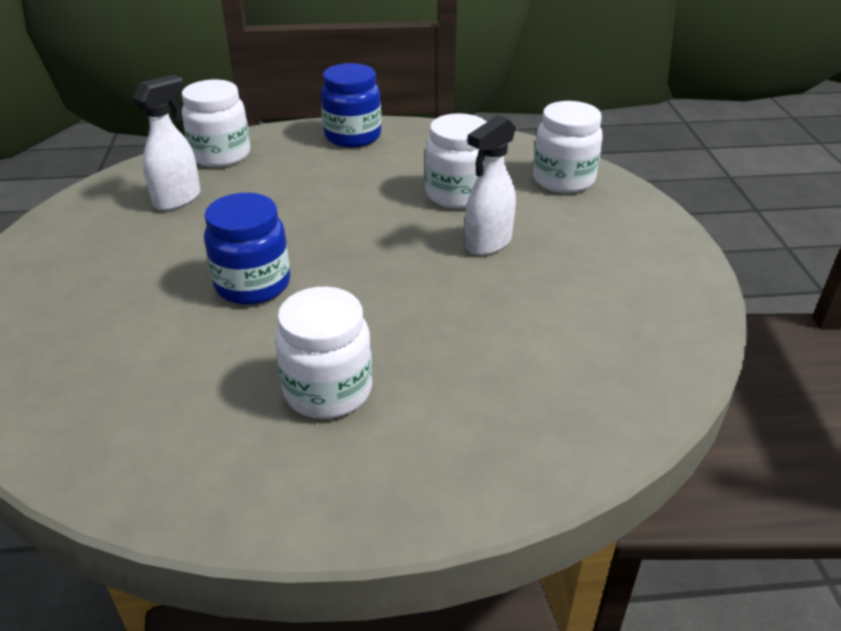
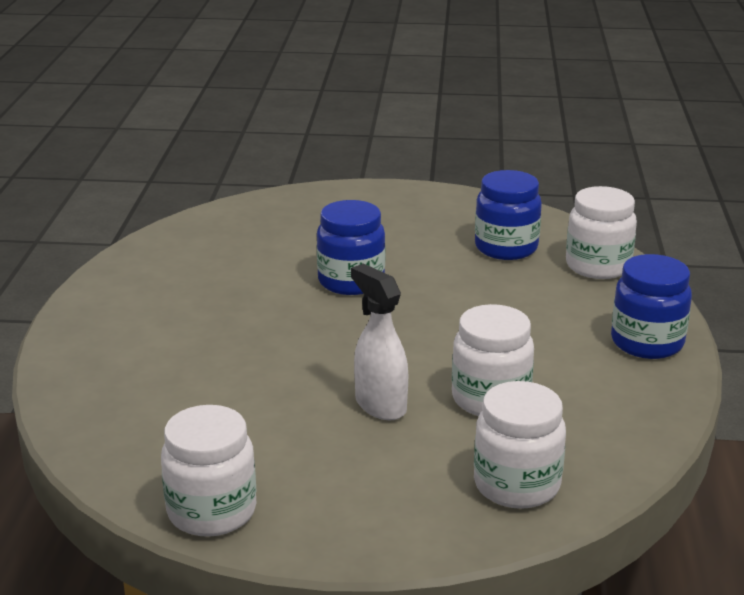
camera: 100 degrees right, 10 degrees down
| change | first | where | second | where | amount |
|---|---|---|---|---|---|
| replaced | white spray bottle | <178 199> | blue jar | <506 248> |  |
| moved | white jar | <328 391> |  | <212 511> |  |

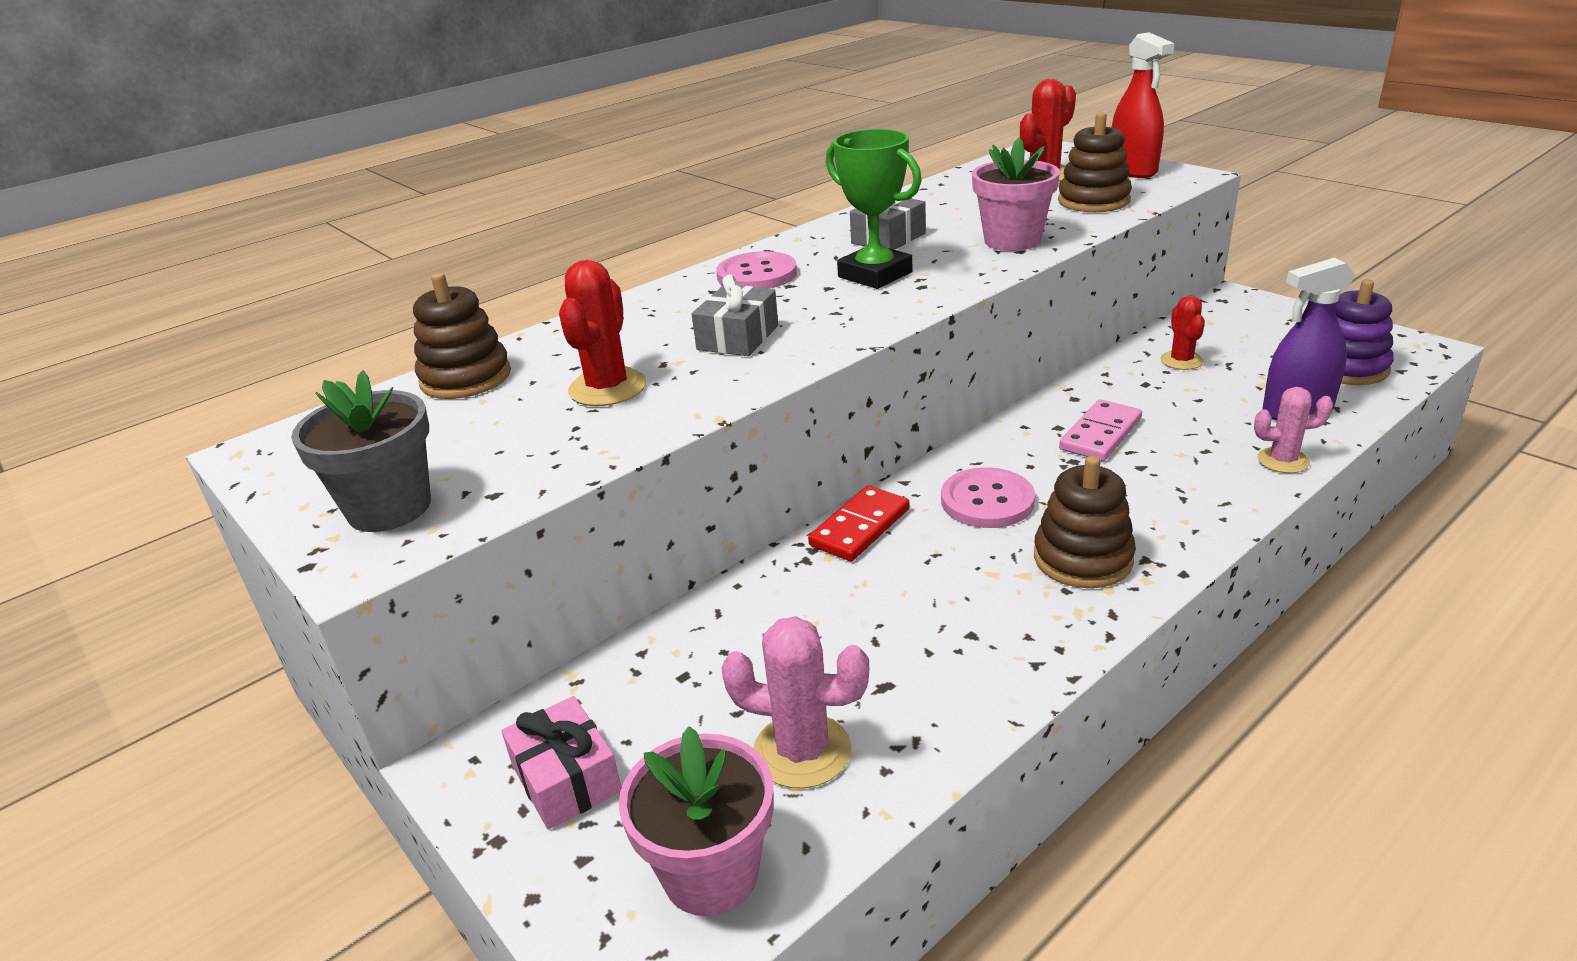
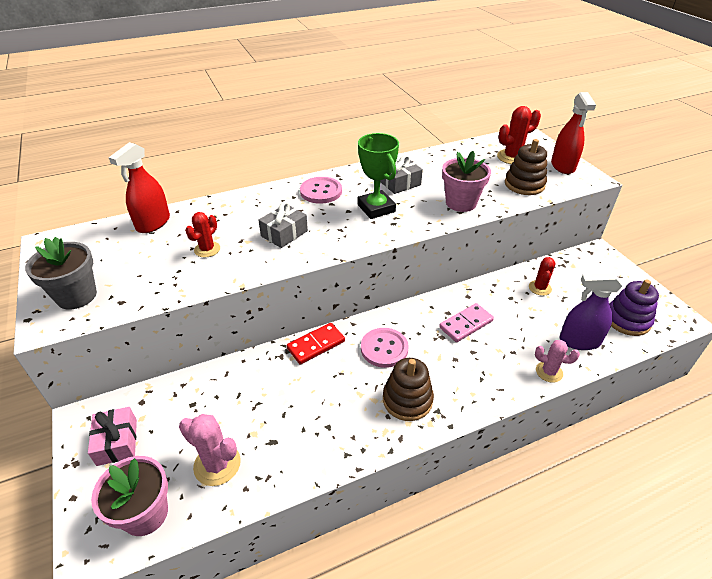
camera: 15 degrees right, 10 degrees up
| change | first | where | second | where | amount |
|---|---|---|---|---|---|
| replaced | brown stacking toy | <466 378> | red spray bottle | <153 223> |  |
| resized | red cactus | <607 388> |  | <207 249> | x0.66 |

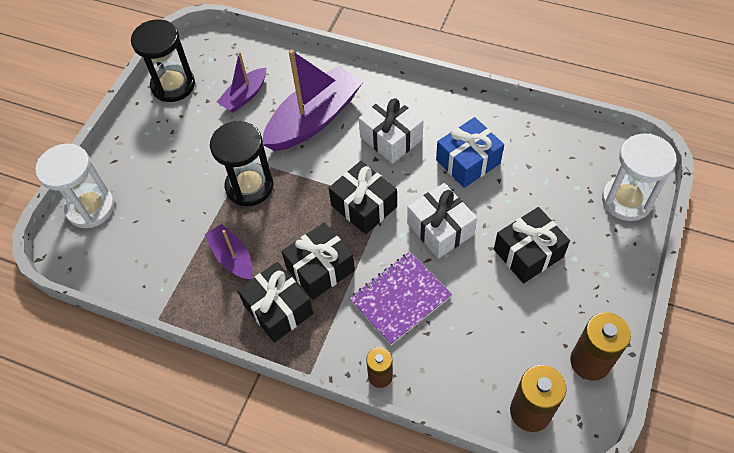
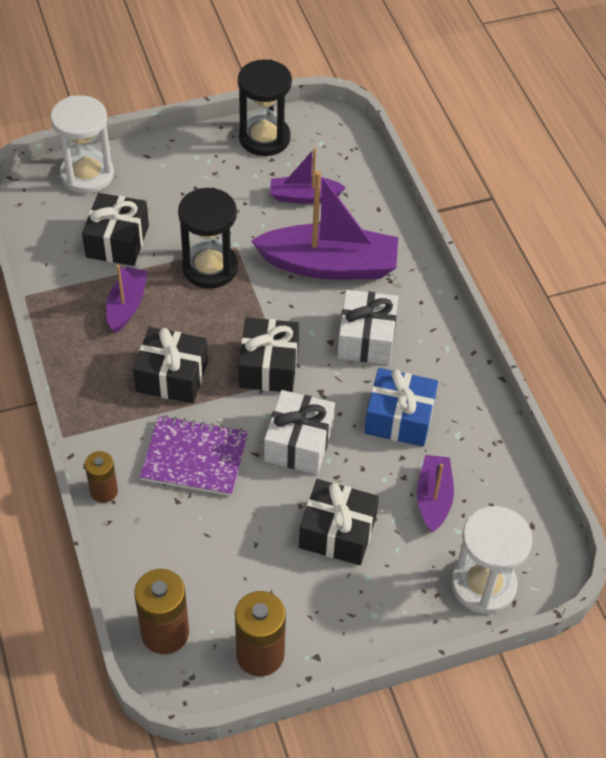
camera: 45 degrees right, 5 degrees down
| change | first | where | second | where | amount |
|---|---|---|---|---|---|
| moved | black gift | <278 309> |  | <117 241> |  |
| added |  |  | purple boat | <433 498> |  |

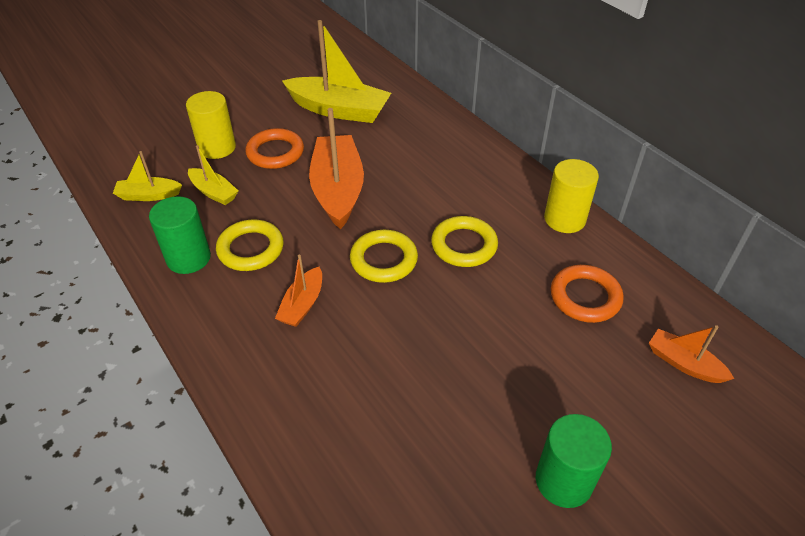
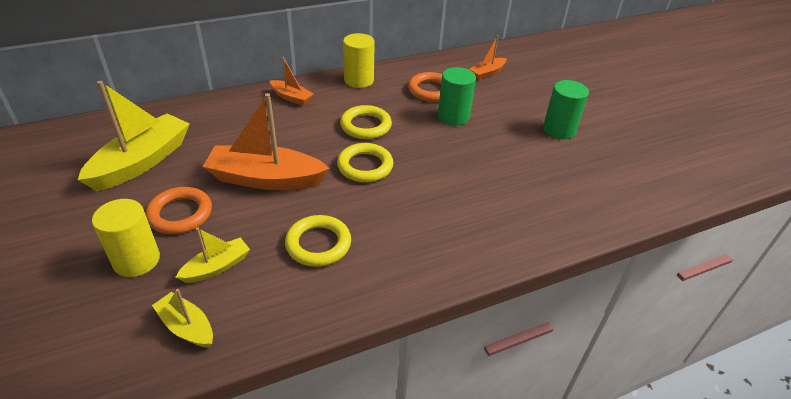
camera: 80 degrees left, 5 degrees down
| change | first | where | second | where | amount |
|---|---|---|---|---|---|
| turned | yellow boat | <149 195> |  | <187 327> | 120 degrees clockwise |
| moved | green cylinder | <188 258> |  | <453 116> |  |
| moved | orange boat | <302 304> |  | <291 97> |  |

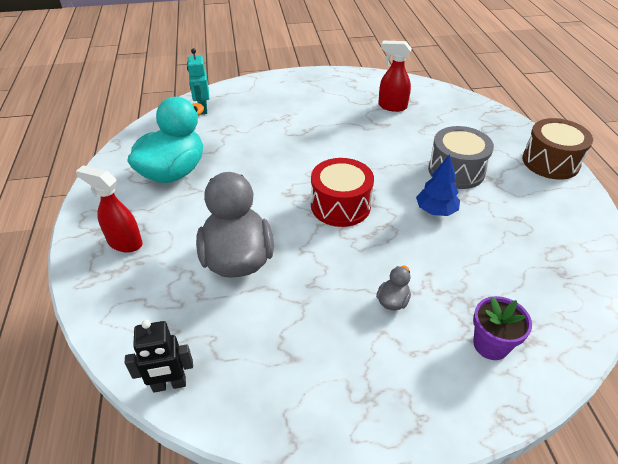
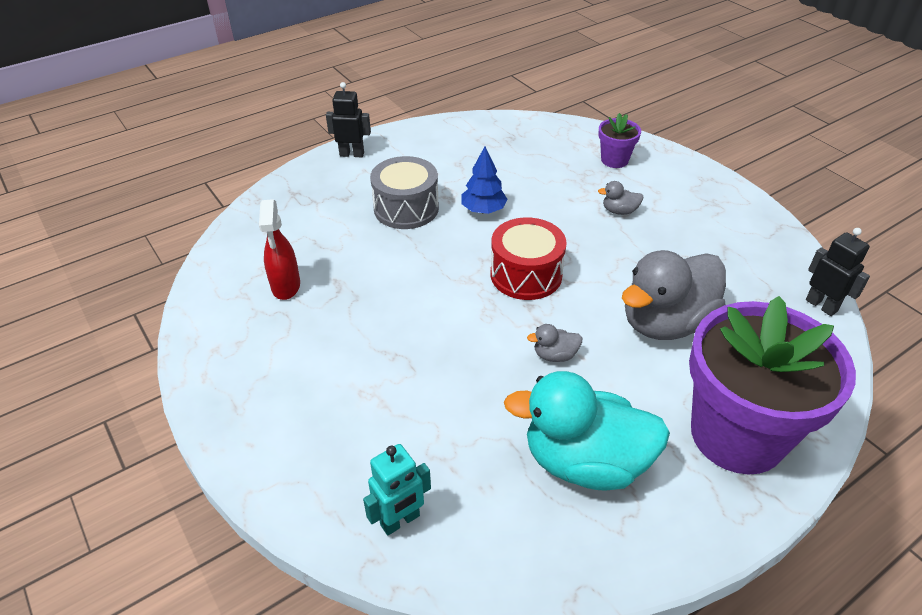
camera: 115 degrees left, 0 degrees up
| change | first | where | second | where | amount |
|---|---|---|---|---|---|
| replaced | red spray bottle | <124 243> | purple flower pot | <737 435> |  |
| replaced | brown drum | <550 162> | black robot | <352 154> |  |
| added |  |  | grey duck | <555 355> |  |

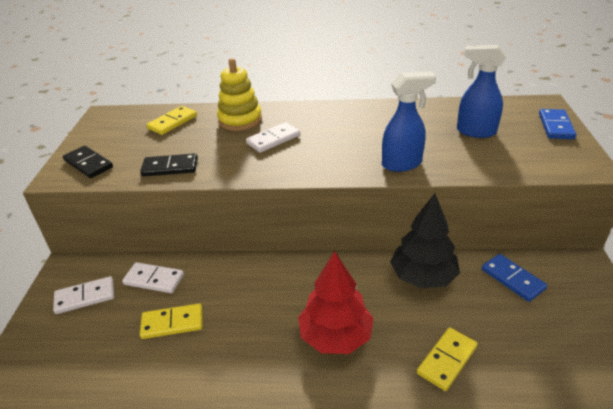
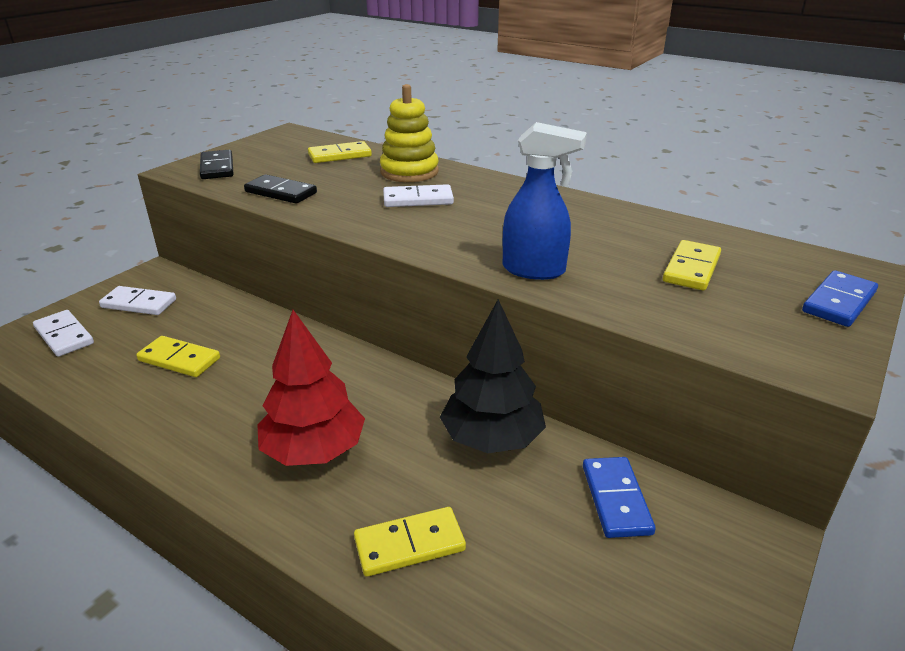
camera: 30 degrees right, 5 degrees down
| change | first | where | second | where | amount |
|---|---|---|---|---|---|
| moved | white domino | <154 279> |  | <64 336> |  |
| replaced | blue spray bottle | <475 131> | yellow domino | <691 268> |  |

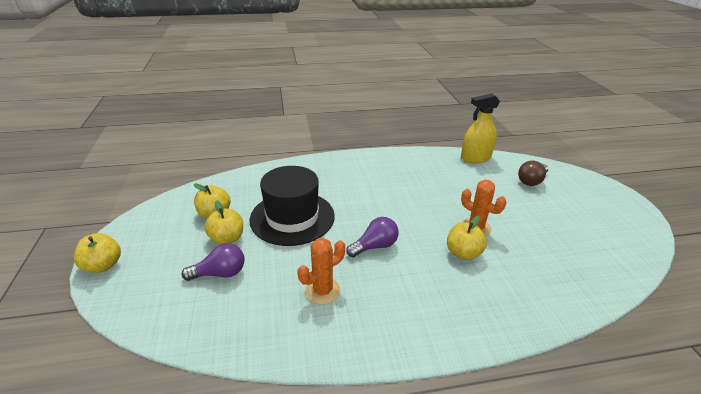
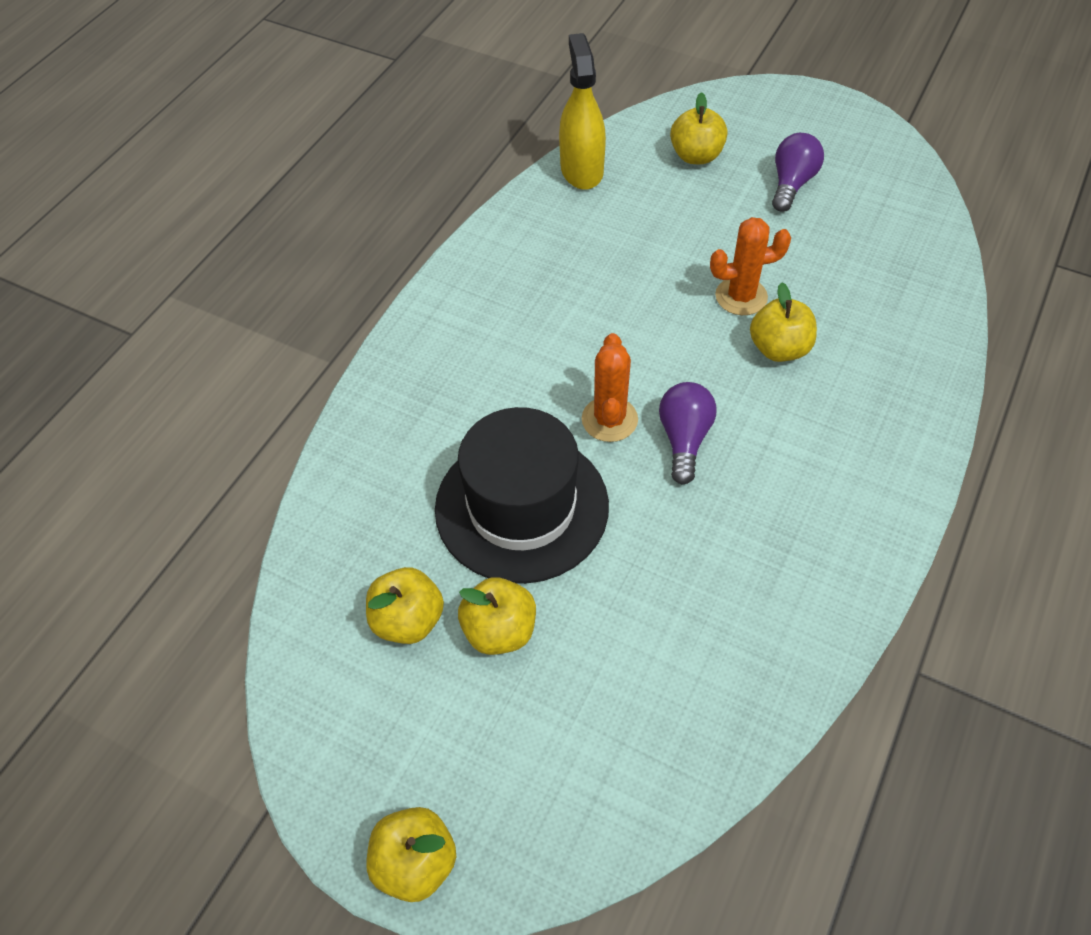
camera: 50 degrees left, 20 degrees up
| change | first | where | second | where | amount |
|---|---|---|---|---|---|
| moved | purple light bulb | <220 273> |  | <791 184> |  |
| moved | orange cactus | <322 291> |  | <609 419> |  |
| turned | yellow spray bottle | <475 158> |  | <581 170> | 150 degrees clockwise |
| replaced | brown light bulb | <531 181> | yellow apple | <696 156> |  |

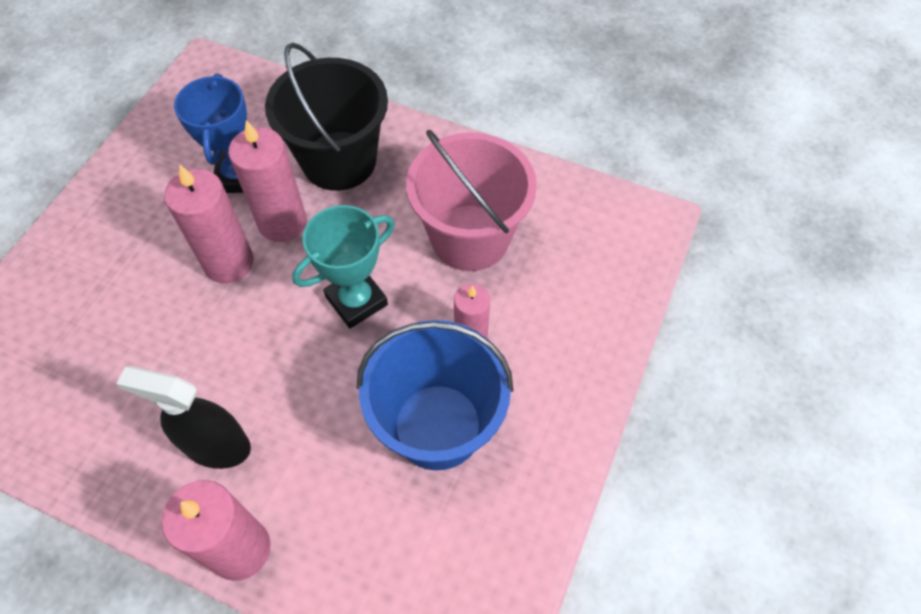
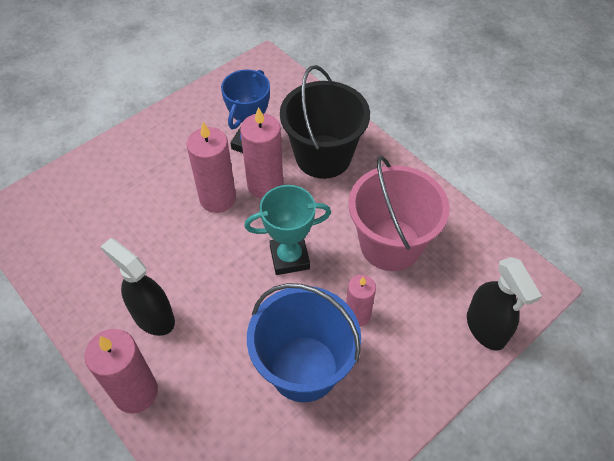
camera: 25 degrees right, 5 degrees down
| change | first | where | second | where | amount |
|---|---|---|---|---|---|
| added |  |  | black spray bottle | <486 328> |  |

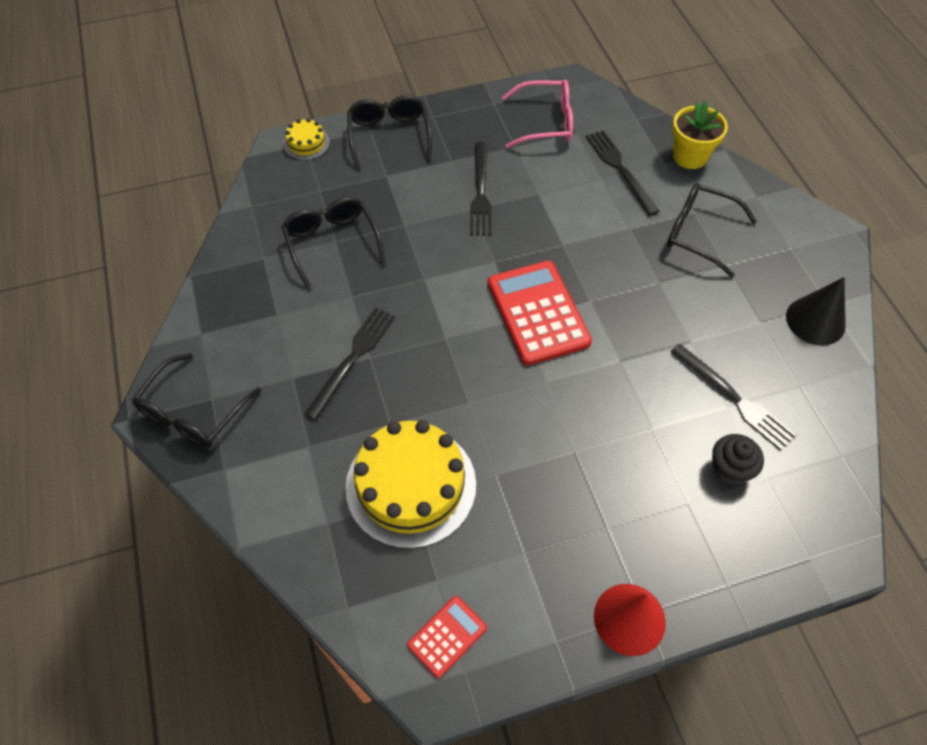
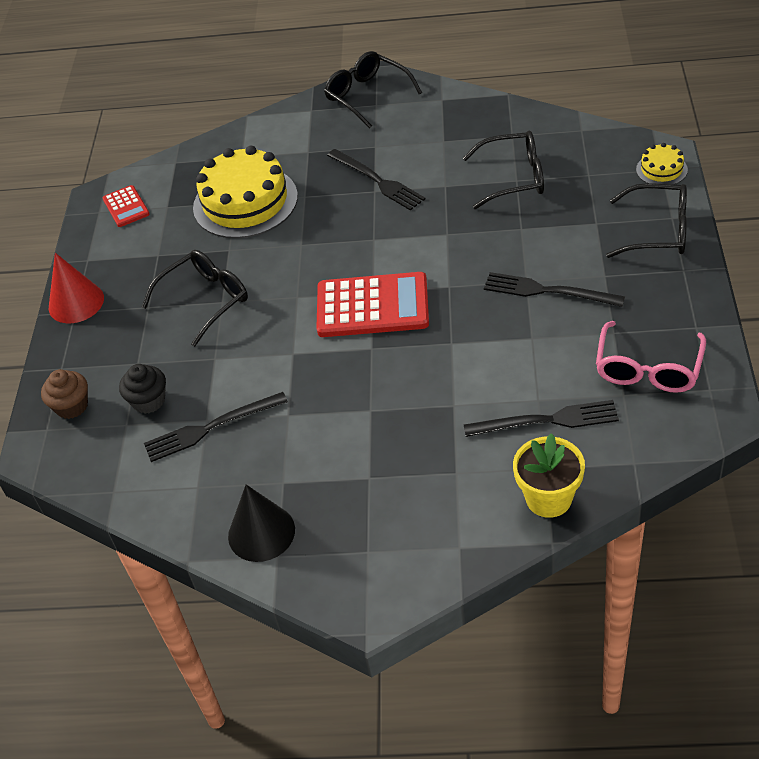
camera: 115 degrees right, 10 degrees down
| change | first | where | second | where | amount |
|---|---|---|---|---|---|
| moved | black glasses | <698 233> |  | <205 300> |  |
| added |  |  | brown cupcake | <72 406> |  |

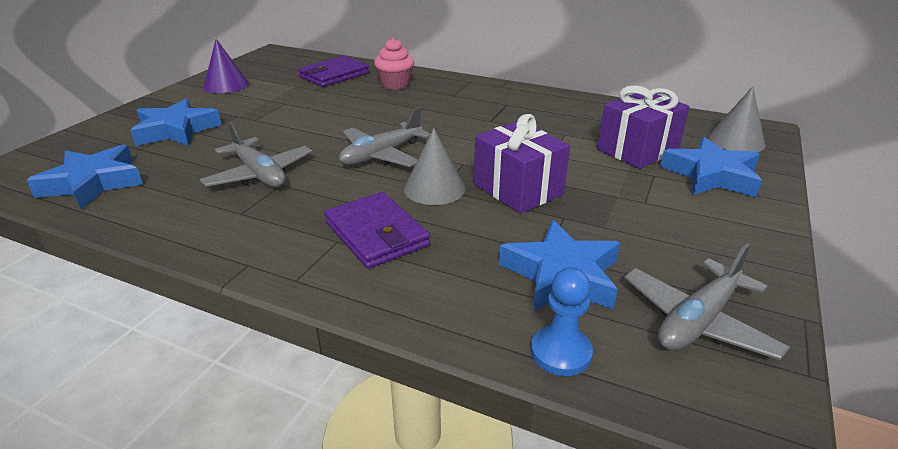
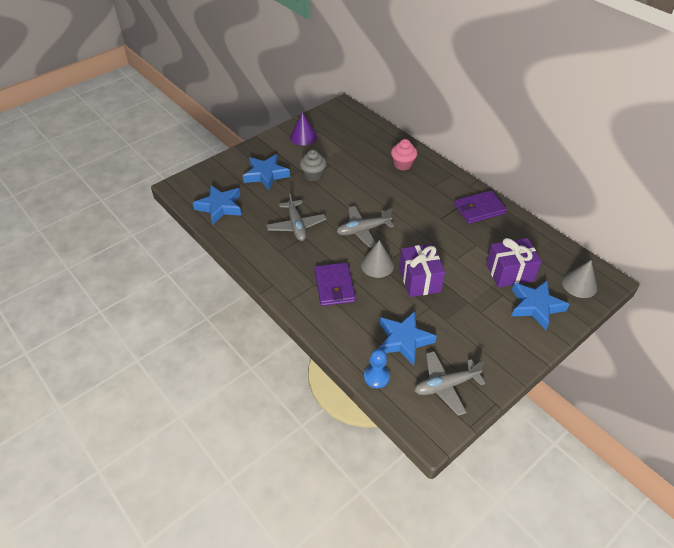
camera: 25 degrees right, 15 degrees up
| change | first | where | second | where | amount |
|---|---|---|---|---|---|
| moved | purple wallet | <334 75> |  | <479 209> |  |
| added |  |  | grey cupcake | <313 175> |  |

